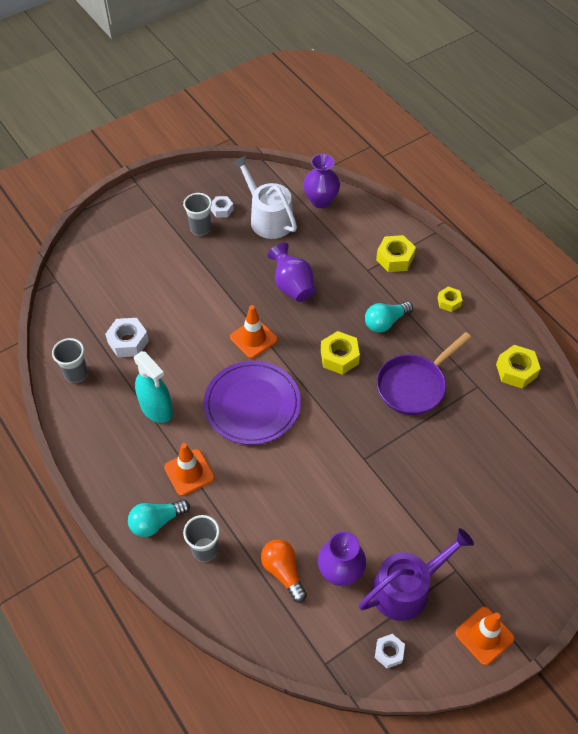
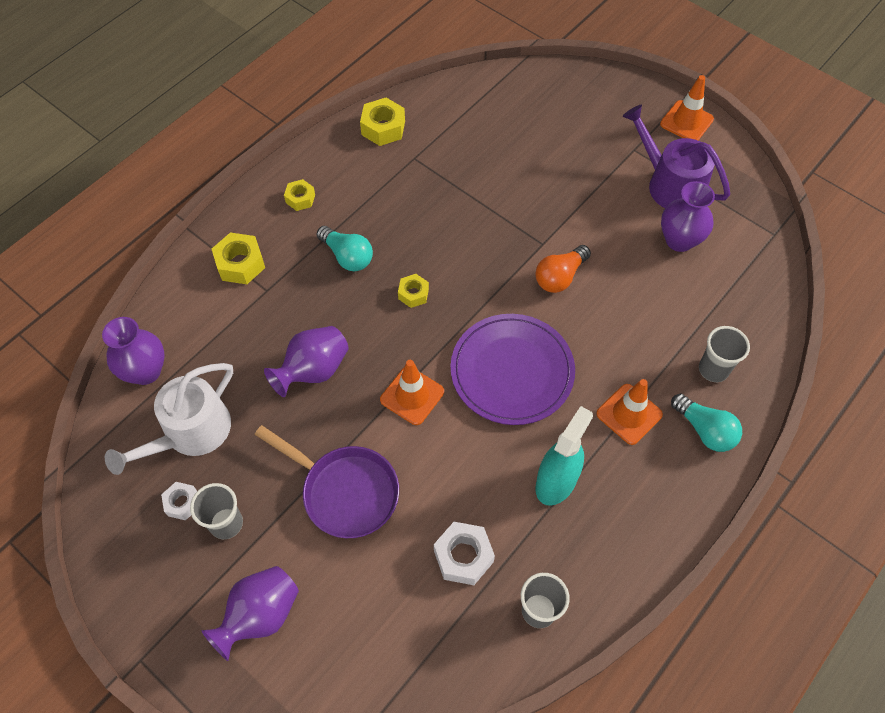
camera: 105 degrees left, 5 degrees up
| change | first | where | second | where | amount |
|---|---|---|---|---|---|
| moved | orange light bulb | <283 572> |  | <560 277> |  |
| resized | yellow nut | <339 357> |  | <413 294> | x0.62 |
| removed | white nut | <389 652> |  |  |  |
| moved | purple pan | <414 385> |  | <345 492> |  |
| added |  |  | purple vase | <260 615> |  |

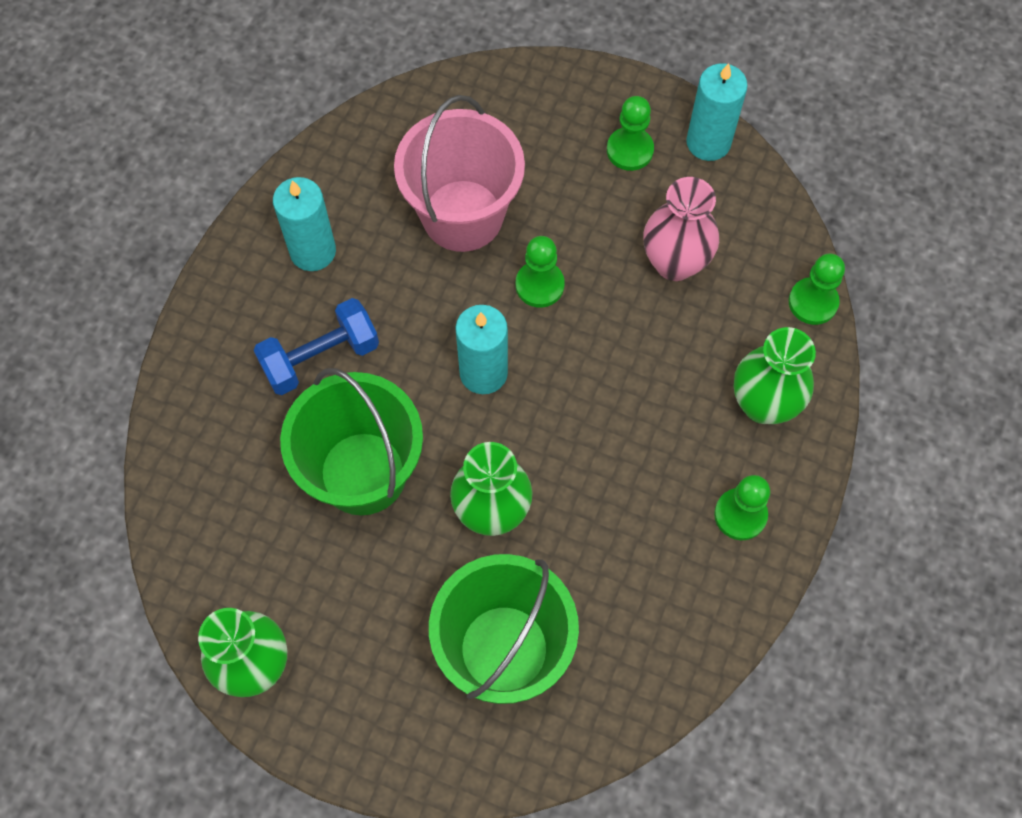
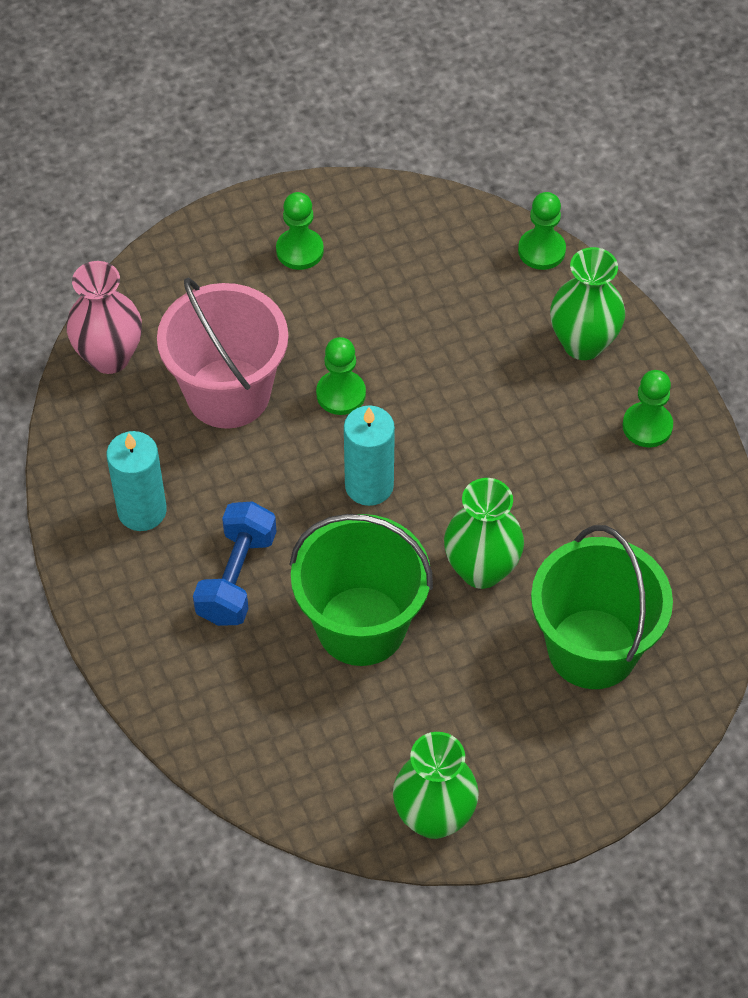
camera: 45 degrees left, 10 degrees down
| change | first | where | second | where | amount |
|---|---|---|---|---|---|
| moved | pink vase | <674 263> |  | <109 357> |  |
| removed | turquoise candle | <708 142> |  |  |  |

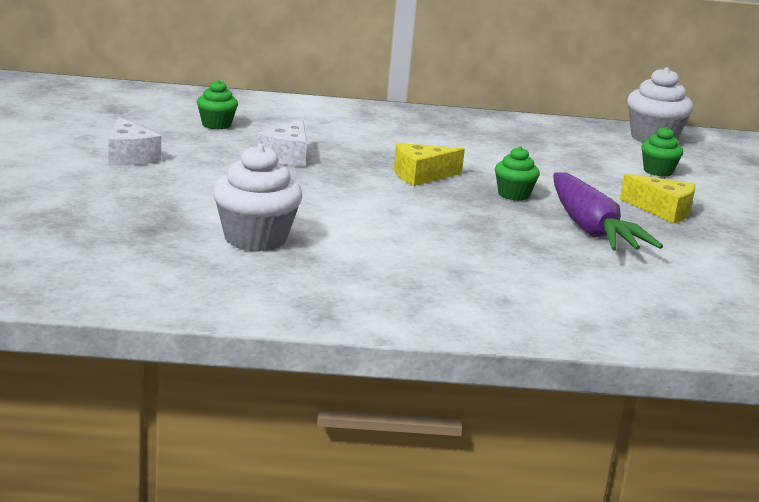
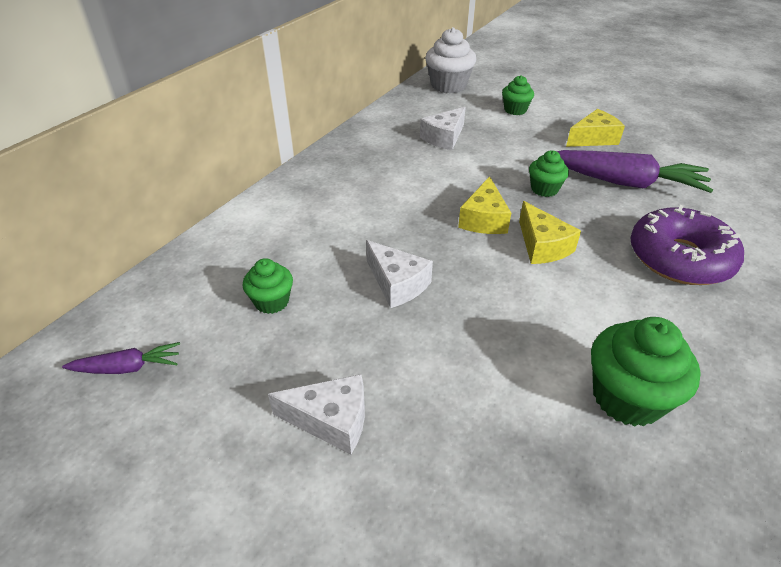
camera: 55 degrees left, 20 degrees up
| change | first | where | second | where | amount |
|---|---|---|---|---|---|
| recoloured | white cupcake | <255 239> | green cupcake | <627 397> |  |
| added |  |  | purple carrot | <128 368> |  |
| added |  |  | white cheese | <444 138> |  |
| added |  |  | yellow cheese | <542 246> |  |
| added |  |  | purple donut | <679 258> |  |

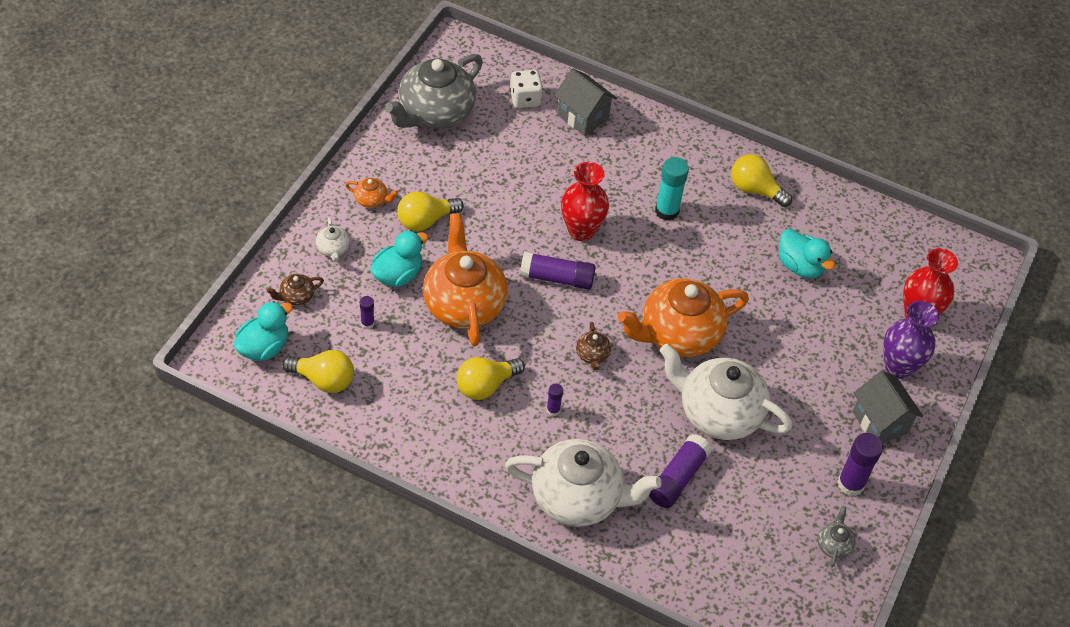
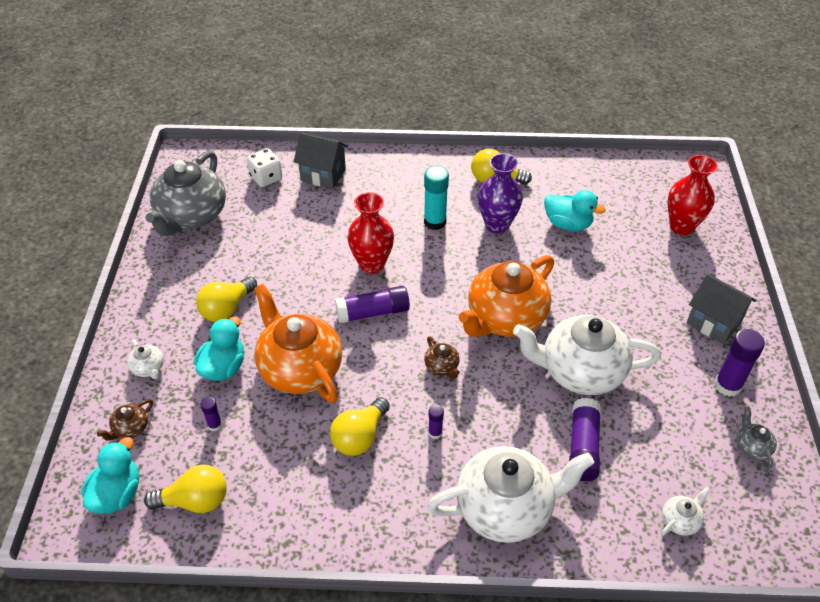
camera: 20 degrees left, 5 degrees down
| change | first | where | second | where | amount |
|---|---|---|---|---|---|
| removed | orange teapot | <371 200> |  |  |  |
| moved | purple vase | <898 367> |  | <497 225> |  |
| added |  |  | white teapot | <680 521> |  |

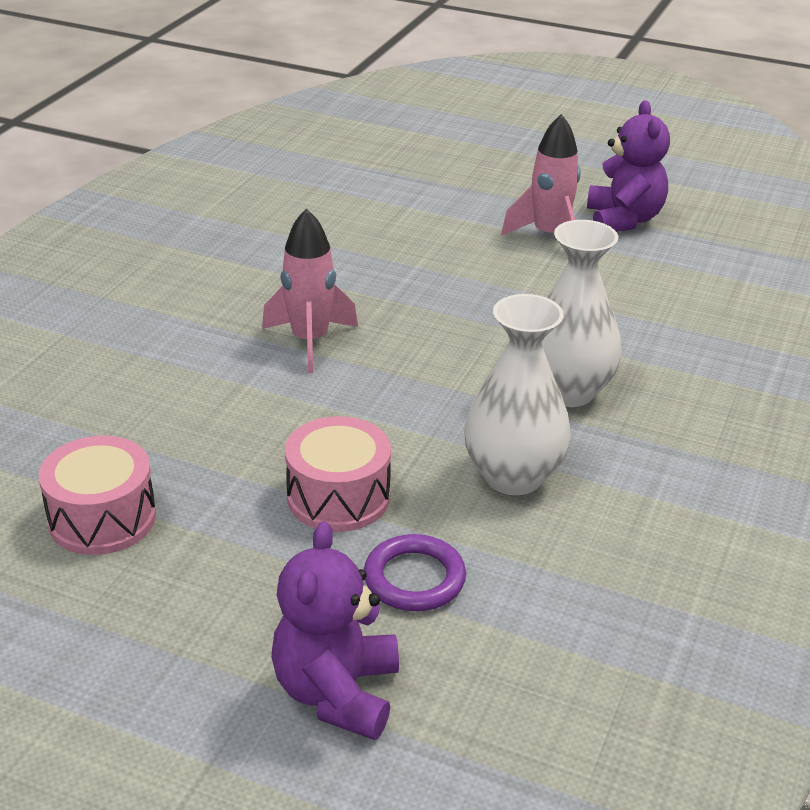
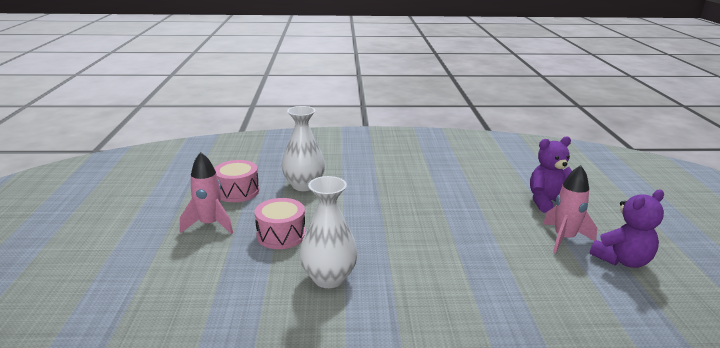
camera: 65 degrees right, 10 degrees down
| change | first | where | second | where | amount |
|---|---|---|---|---|---|
| moved | pink rocket | <310 341> |  | <210 225> |  |
| moved | purple teddy bear | <337 692> |  | <547 202> |  |
| removed | purple ring | <414 578> |  |  |  |
| moved | white vase | <567 391> |  | <304 185> |  |

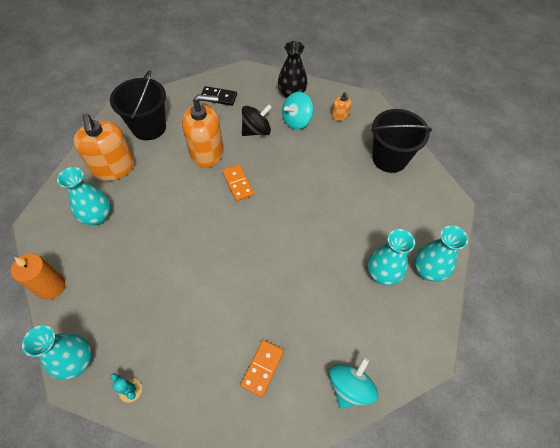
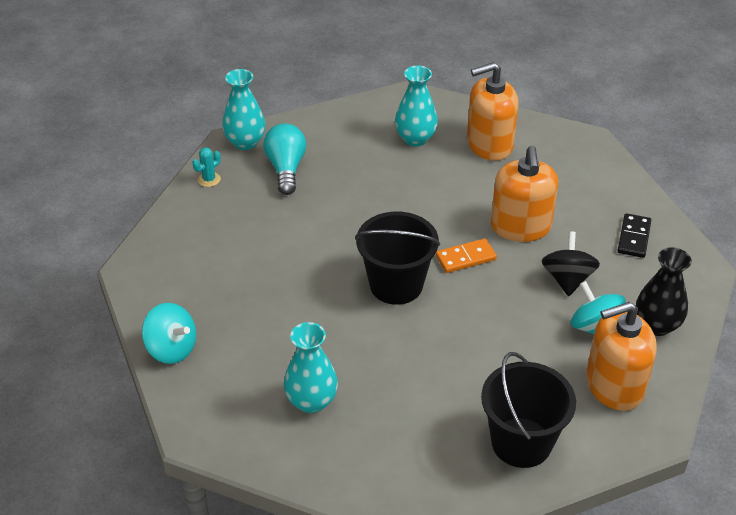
camera: 95 degrees right, 15 degrees down
| change | first | where | second | where | amount |
|---|---|---|---|---|---|
| removed | orange candle | <51 287> |  |  |  |
| moved | black bucket | <149 127> |  | <396 285> |  |
| removed | orange domino | <262 368> |  |  |  |
| turned | black spinning top | <256 131> |  | <567 279> | 150 degrees counterclockwise |
| resized | orange soap dispenser | <340 116> |  | <614 385> | x2.20 |
| removed | turquoise vase | <427 270> |  |  |  |
| added |  |  | turquoise light bulb | <286 168> |  |

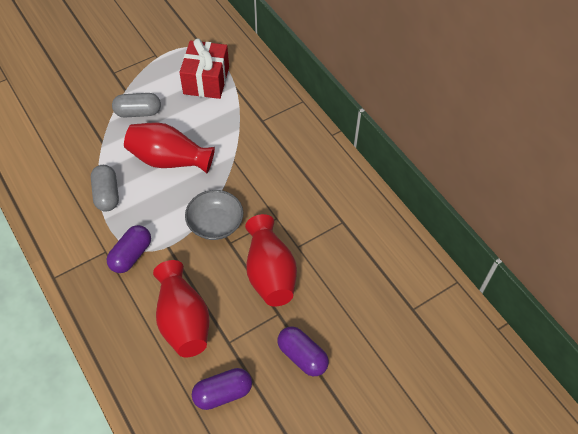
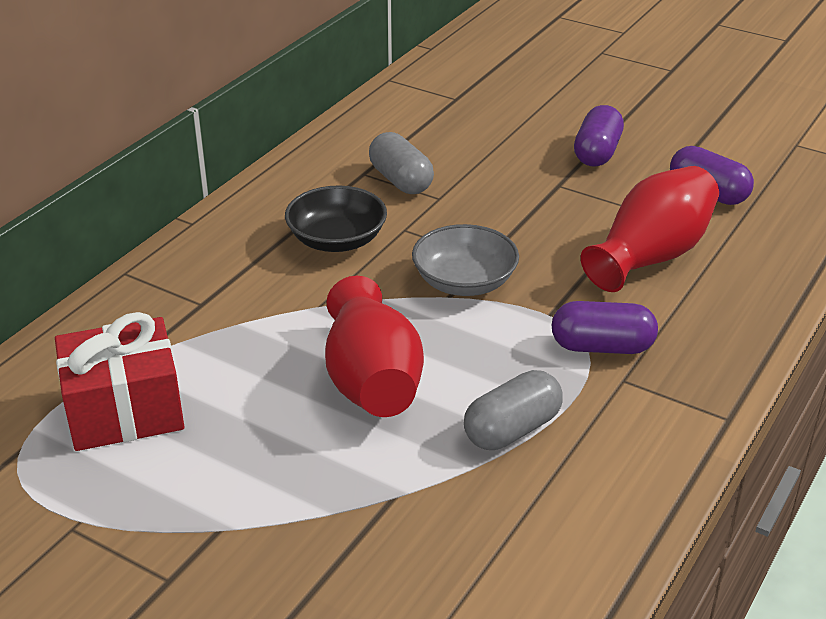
camera: 115 degrees left, 20 degrees down
| change | first | where | second | where | amount |
|---|---|---|---|---|---|
| moved | grey capsule | <138 112> |  | <401 180> |  |
| removed | red vase | <270 273> |  |  |  |
| added |  |  | black bowl | <337 240> |  |

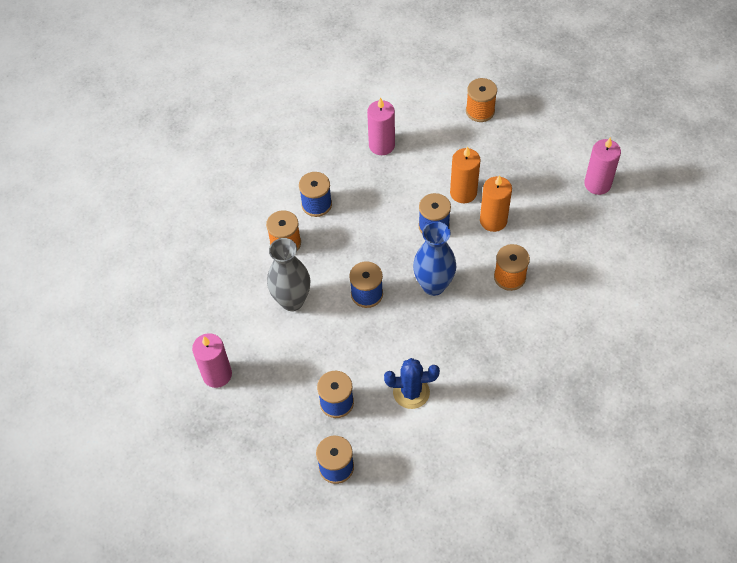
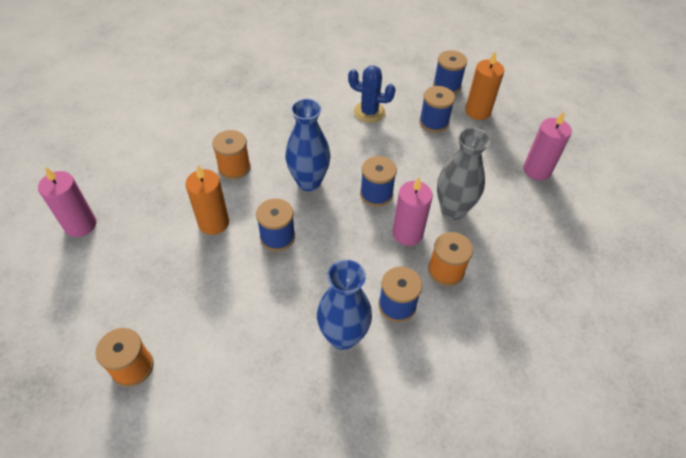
camera: 165 degrees left, 5 degrees down
| change | first | where | second | where | amount |
|---|---|---|---|---|---|
| moved | pink candle | <381 145> |  | <407 233> |  |
| moved | orange candle | <463 193> |  | <477 111> |  |
| added |  |  | blue vase | <343 336> |  |

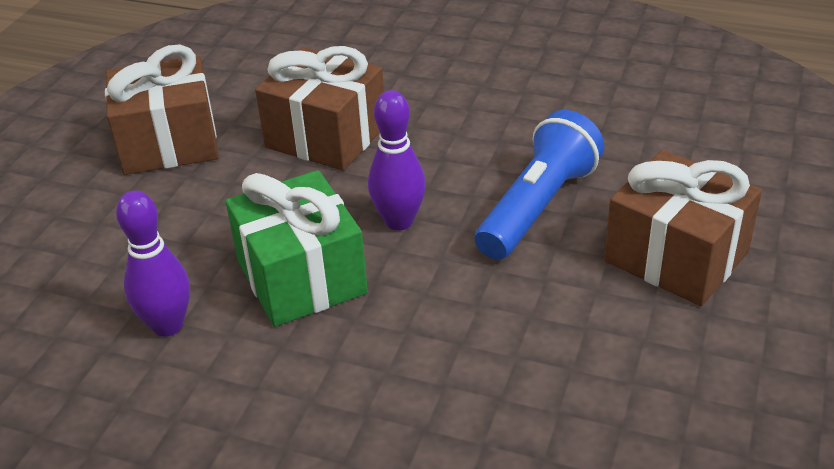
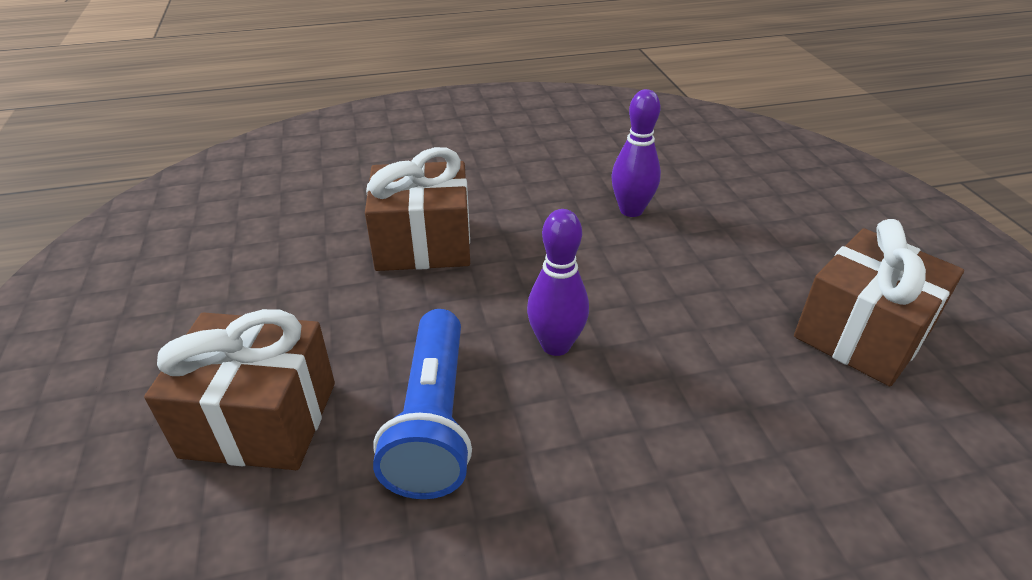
camera: 145 degrees right, 0 degrees up
| change | first | where | second | where | amount |
|---|---|---|---|---|---|
| removed | green gift | <301 277> |  |  |  |
| moved | brown gift | <326 136> |  | <423 243> |  |

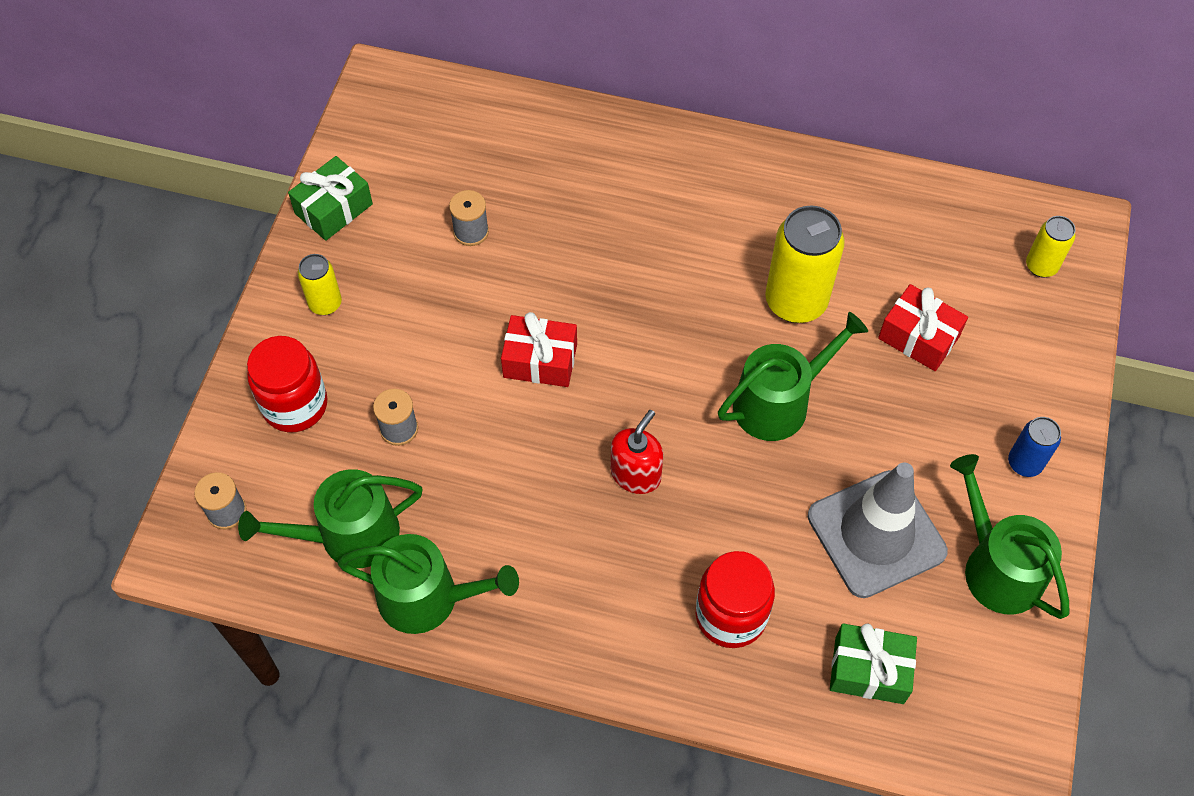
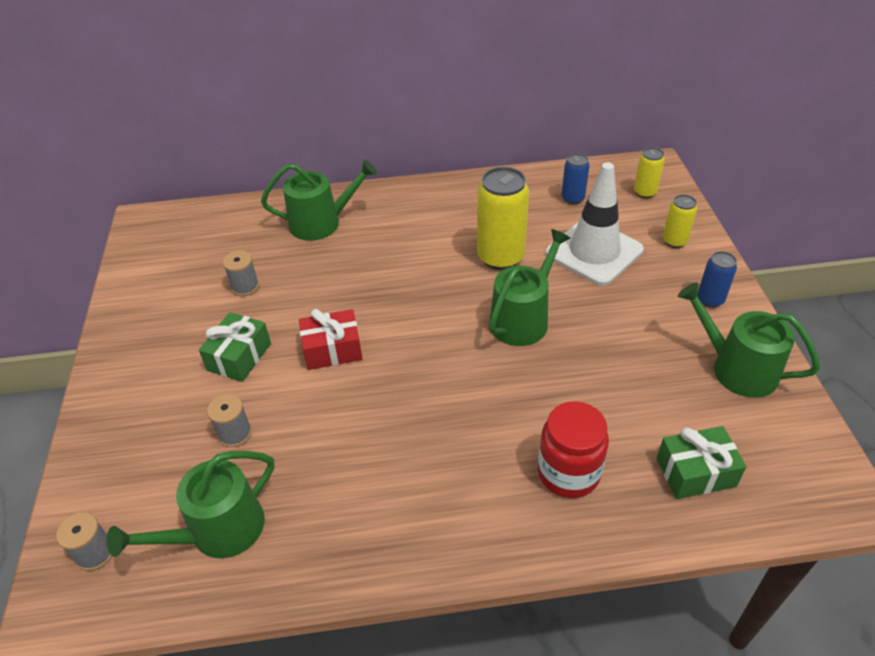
camera: 20 degrees left, 15 degrees down
| change | first | where | second | where | amount |
|---|---|---|---|---|---|
| removed | red jar | <295 405> |  |  |  |
| moved | green gift | <334 209> |  | <239 357> |  |
| moved | yellow can | <325 303> |  | <674 241> |  |
| moved | green watering can | <428 597> |  | <321 223> |  |
| removed | red soap dispenser | <636 474> |  |  |  |
| removed | grey traffic cone | <876 534> |  |  |  |
| replaced | red gift | <918 337> | white traffic cone | <594 252> |  |
| added |  |  | blue can | <572 198> |  |

